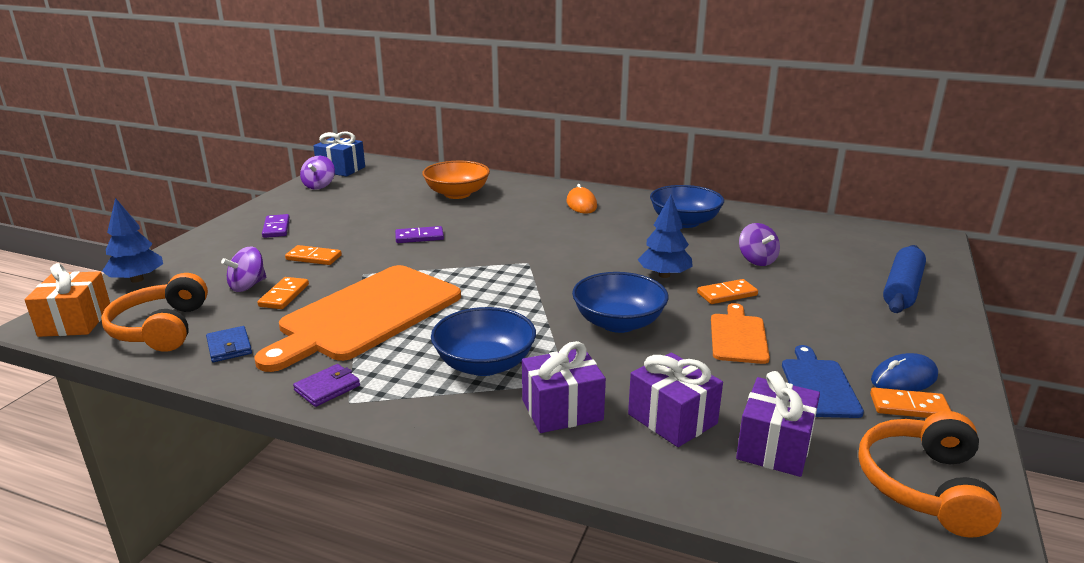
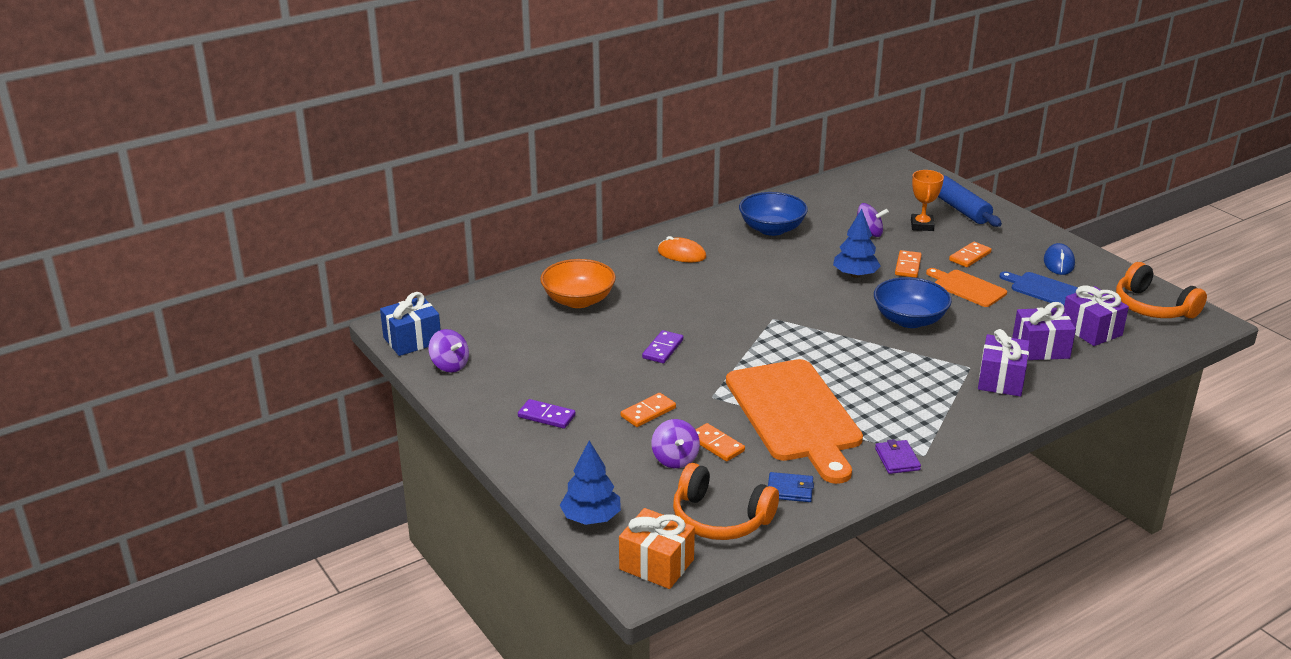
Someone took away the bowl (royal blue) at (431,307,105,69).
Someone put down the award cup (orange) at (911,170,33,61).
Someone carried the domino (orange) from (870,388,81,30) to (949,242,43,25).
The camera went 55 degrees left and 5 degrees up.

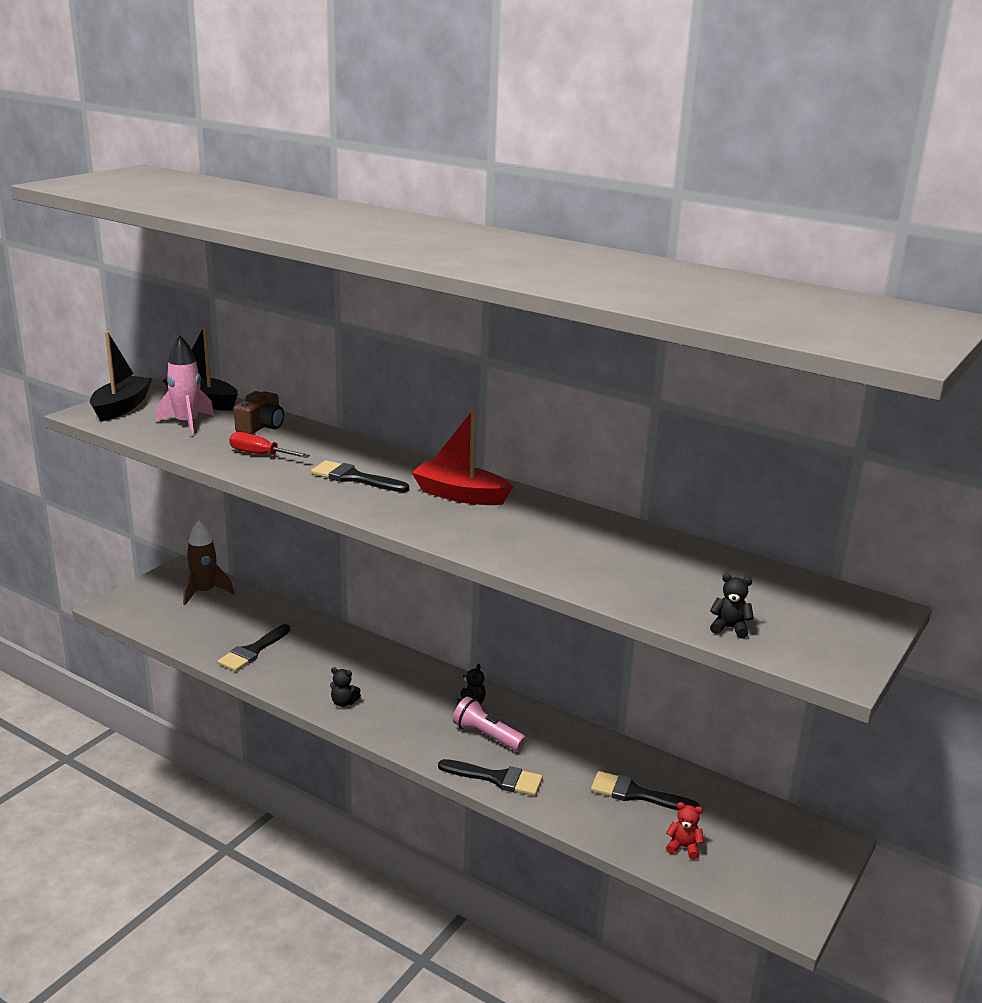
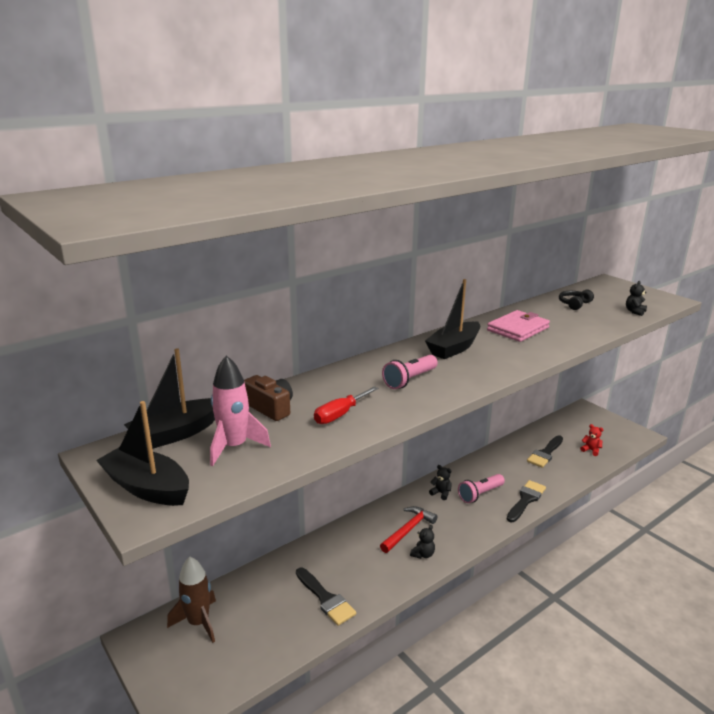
Someone put down the hammer (scarlet) at (380,506,57,47).
Someone put down the wallet (rose-pink) at (487,310,63,32).
Someone put down the headset (ebony) at (559,290,35,20).
Someone swapped the paintbrush (ebony) at (311,460,98,32) for the flashlight (rose-pink) at (382,355,56,34).
Someone repainted the sailboat (scarlet) at (411,408,102,97), which became the sailboat (ebony) at (425,279,55,80).
Someone rotated the stuffed bear (scarlet) at (666,802,38,57) by 90 degrees clockwise.
The camera went 70 degrees left and 0 degrees up.

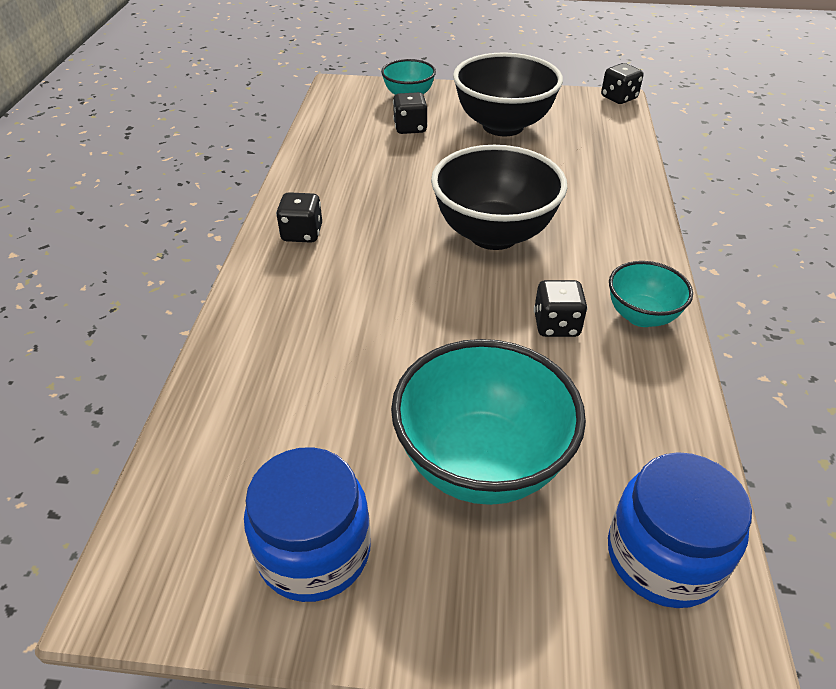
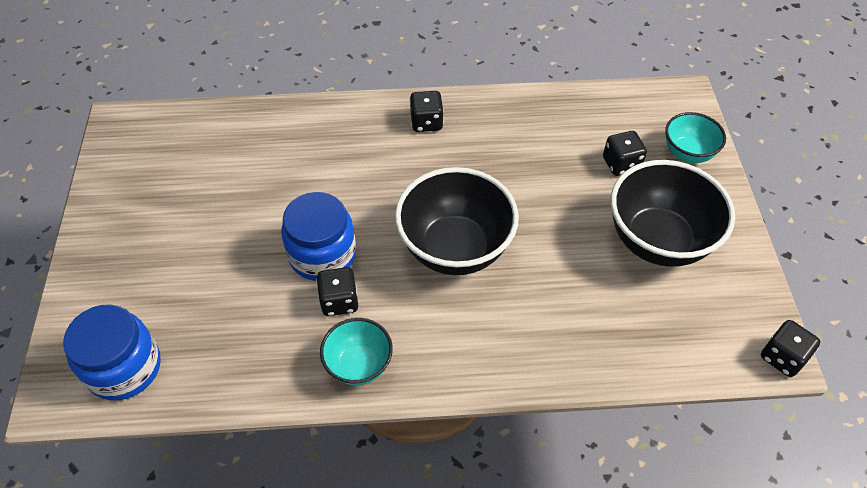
Someone took away the bowl (teal) at (391,339,195,166).
Someone carried the preserve jar (royal blue) from (244,447,127,155) to (281,192,75,89).
The camera went 80 degrees right and 10 degrees up.

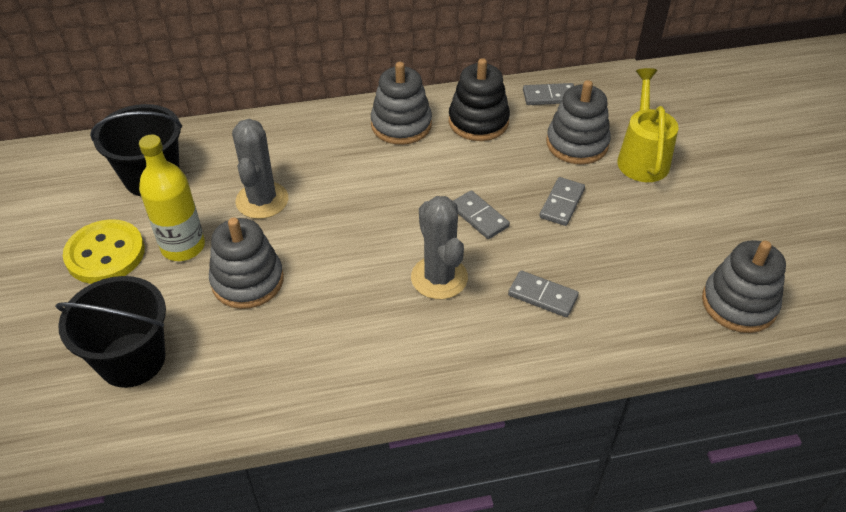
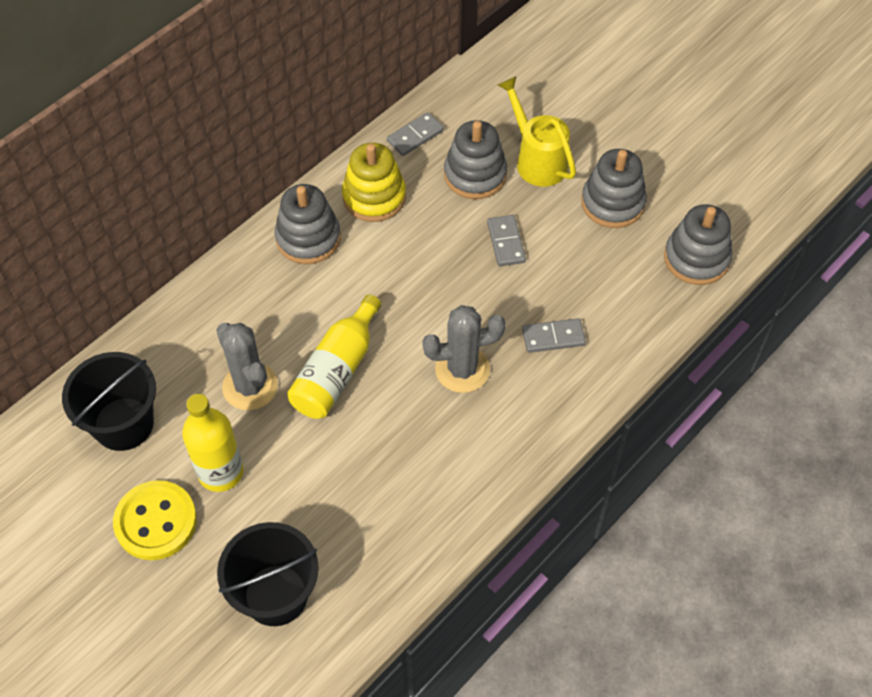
Someone took away the domino (gray) at (453,190,57,49).
Someone put down the bottle (yellow) at (287,294,94,125).
Someone carried the stacking toy (gray) from (209,218,75,91) to (581,149,66,79).
Someone repainted the stacking toy (ebony) at (449,58,61,83), which became the stacking toy (yellow) at (342,143,64,79).
Someone rotated the cactus (gray) at (411,196,57,103) by 45 degrees counterclockwise.
The camera went 35 degrees left and 10 degrees up.

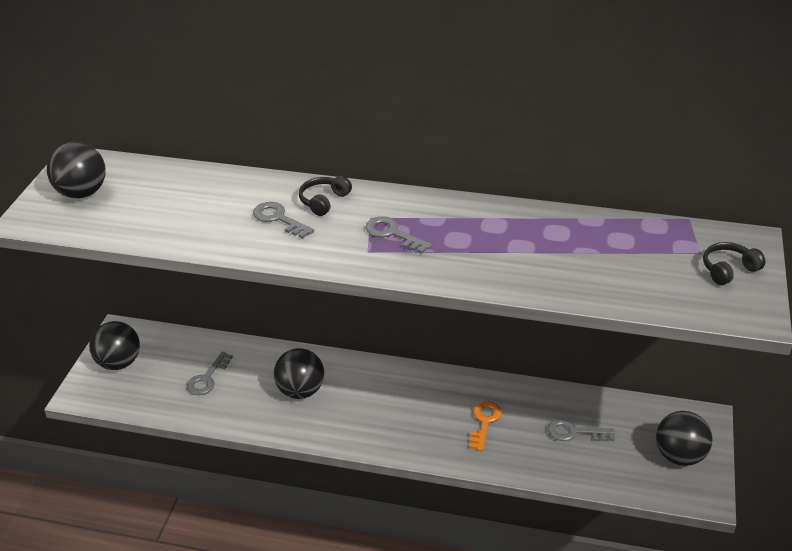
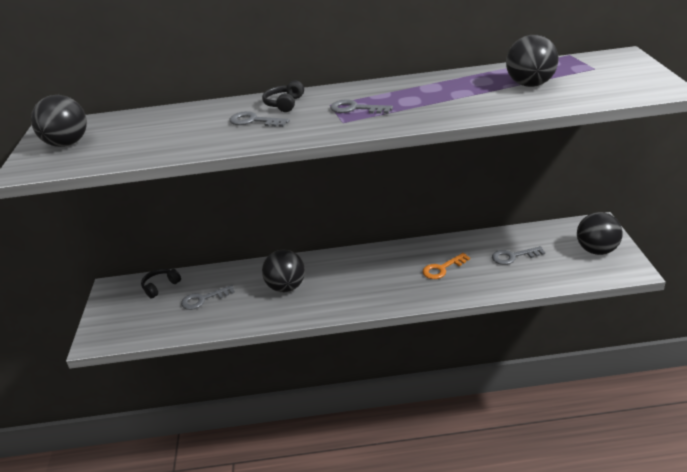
Someone carried the play ball (ebony) from (89,321,51,49) to (506,35,53,52).
Someone carried the headset (ebony) from (703,242,62,43) to (141,269,40,30).
Someone rotated the door key (gray) at (187,352,46,43) by 60 degrees clockwise.
Someone rotated the door key (orange) at (469,401,33,50) by 120 degrees counterclockwise.
The camera went 15 degrees left and 5 degrees down.

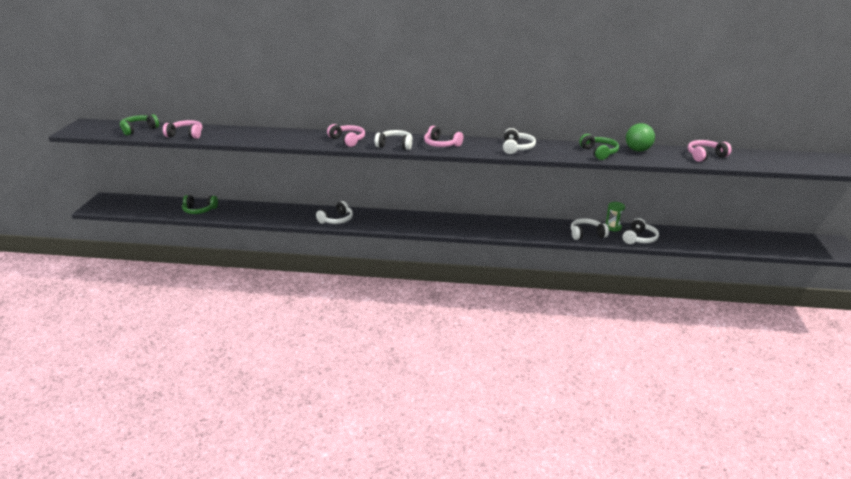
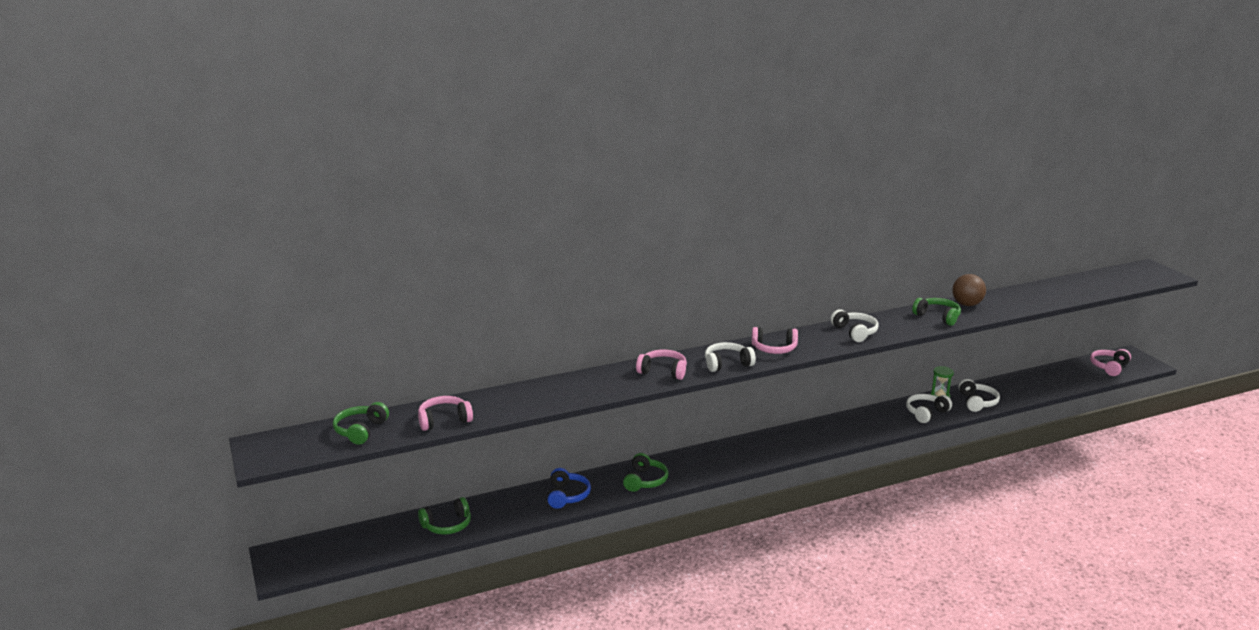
Someone put down the headset (royal blue) at (547,468,44,41).
Someone carried the headset (rose-pink) from (688,140,44,22) to (1090,349,41,27).
Someone repainted the headset (pure white) at (316,201,37,23), which became the headset (leaf-green) at (623,453,45,39).
Someone repainted the play ball (leaf-green) at (626,123,29,29), which became the play ball (russet) at (952,274,34,32).
The camera went 30 degrees left and 5 degrees down.

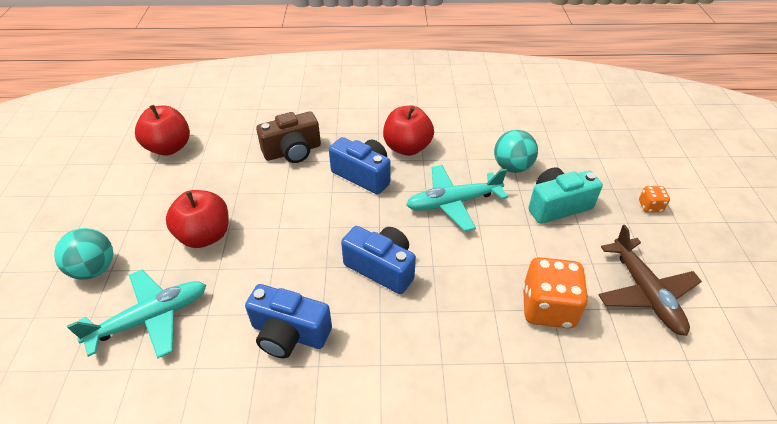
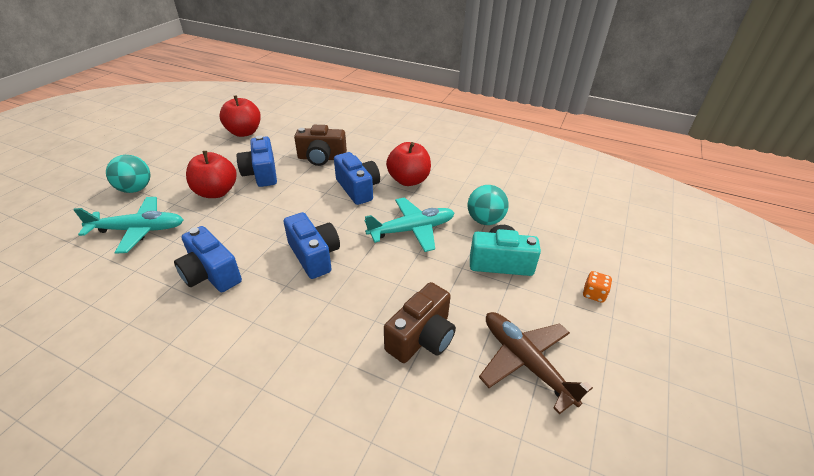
Someone put down the camera (royal blue) at (237,135,40,52).
Someone swapped the die (orange) at (522,257,67,71) for the camera (russet) at (384,282,72,81).
Someone rotated the aeroplane (teal) at (406,165,102,67) by 150 degrees clockwise.
Someone rotated the aeroplane (russet) at (598,225,104,111) by 135 degrees clockwise.
The camera went 25 degrees right and 5 degrees down.

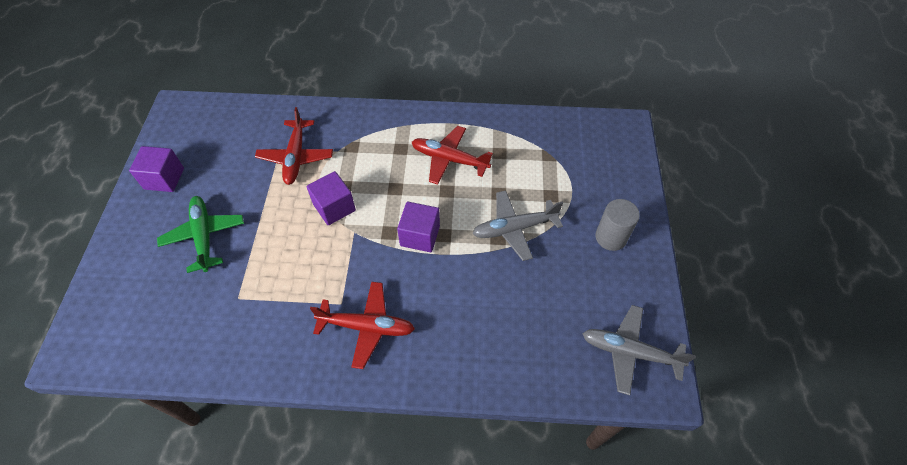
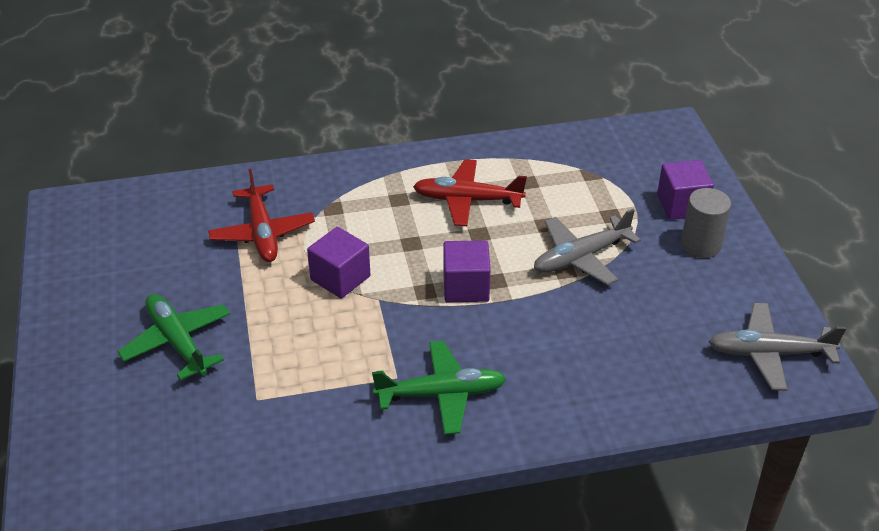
Someone carried the solid cube (violet) from (129,146,55,46) to (657,160,57,60).
Someone repainted the aeroplane (scarlet) at (310,282,105,87), which became the aeroplane (leaf-green) at (372,341,135,94).
The camera went 15 degrees left and 15 degrees down.

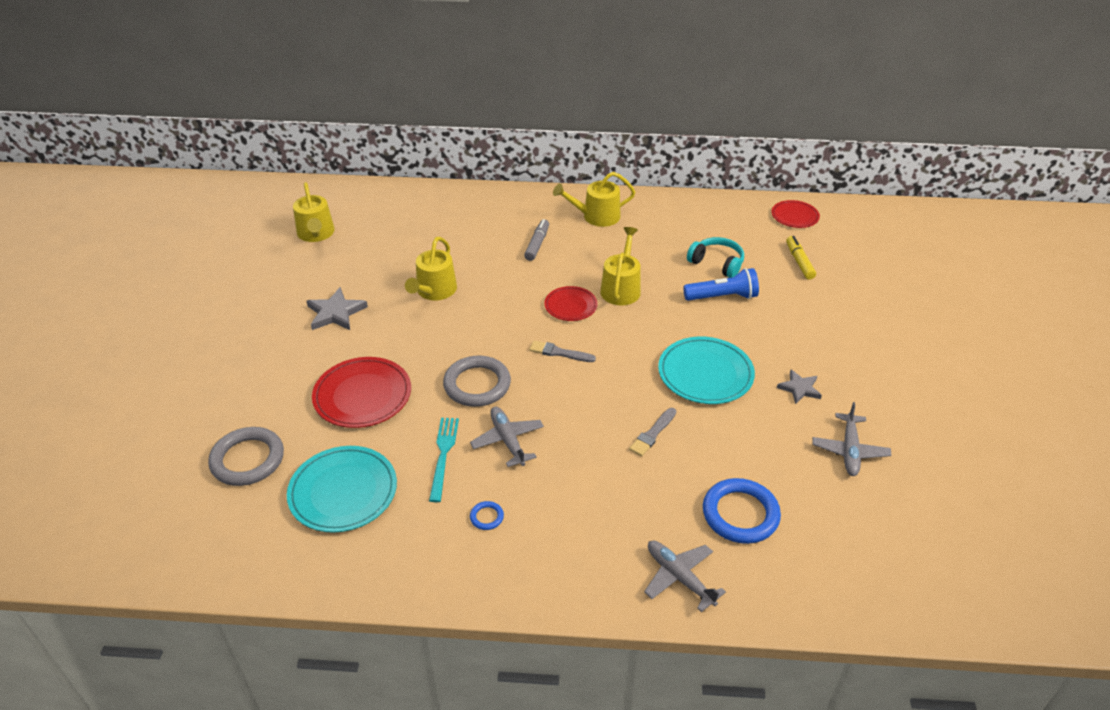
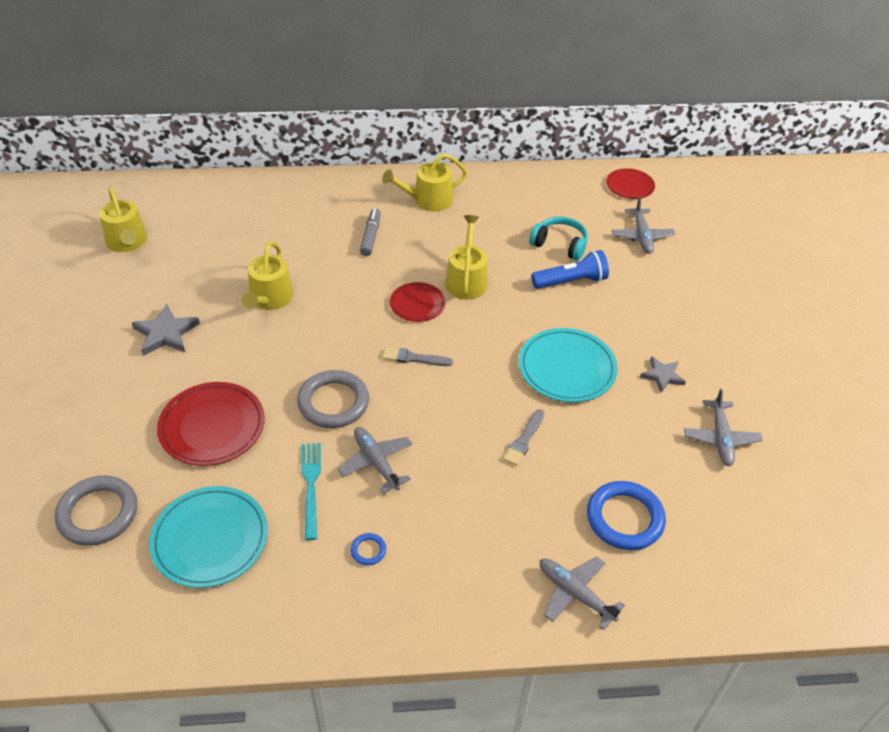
Someone swapped the marker (yellow) at (786,236,30,44) for the aeroplane (gray) at (612,197,63,57).
The camera went 10 degrees left and 5 degrees up.

